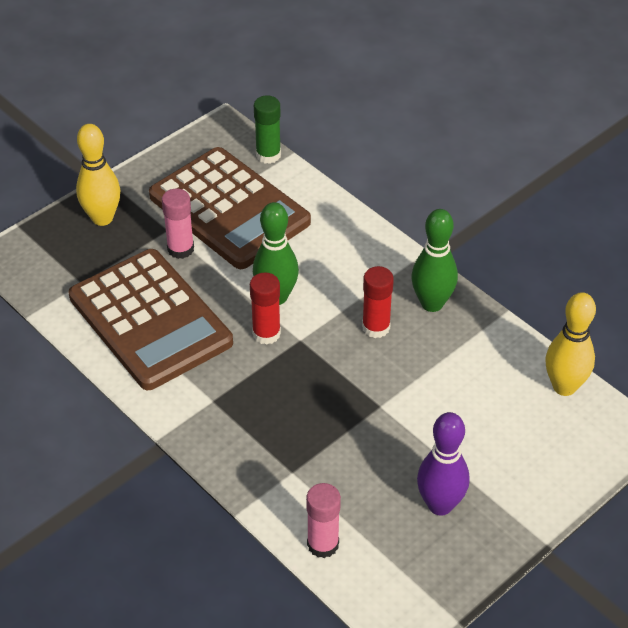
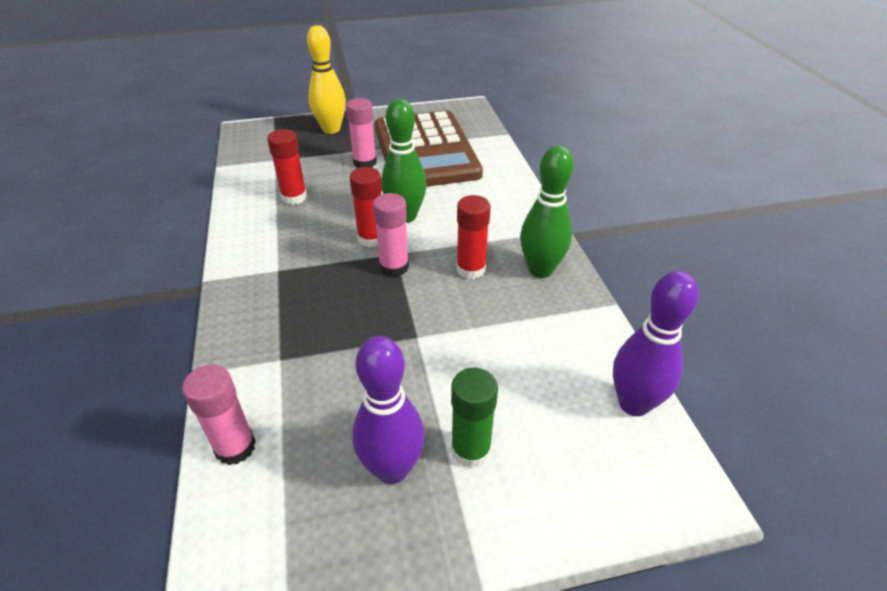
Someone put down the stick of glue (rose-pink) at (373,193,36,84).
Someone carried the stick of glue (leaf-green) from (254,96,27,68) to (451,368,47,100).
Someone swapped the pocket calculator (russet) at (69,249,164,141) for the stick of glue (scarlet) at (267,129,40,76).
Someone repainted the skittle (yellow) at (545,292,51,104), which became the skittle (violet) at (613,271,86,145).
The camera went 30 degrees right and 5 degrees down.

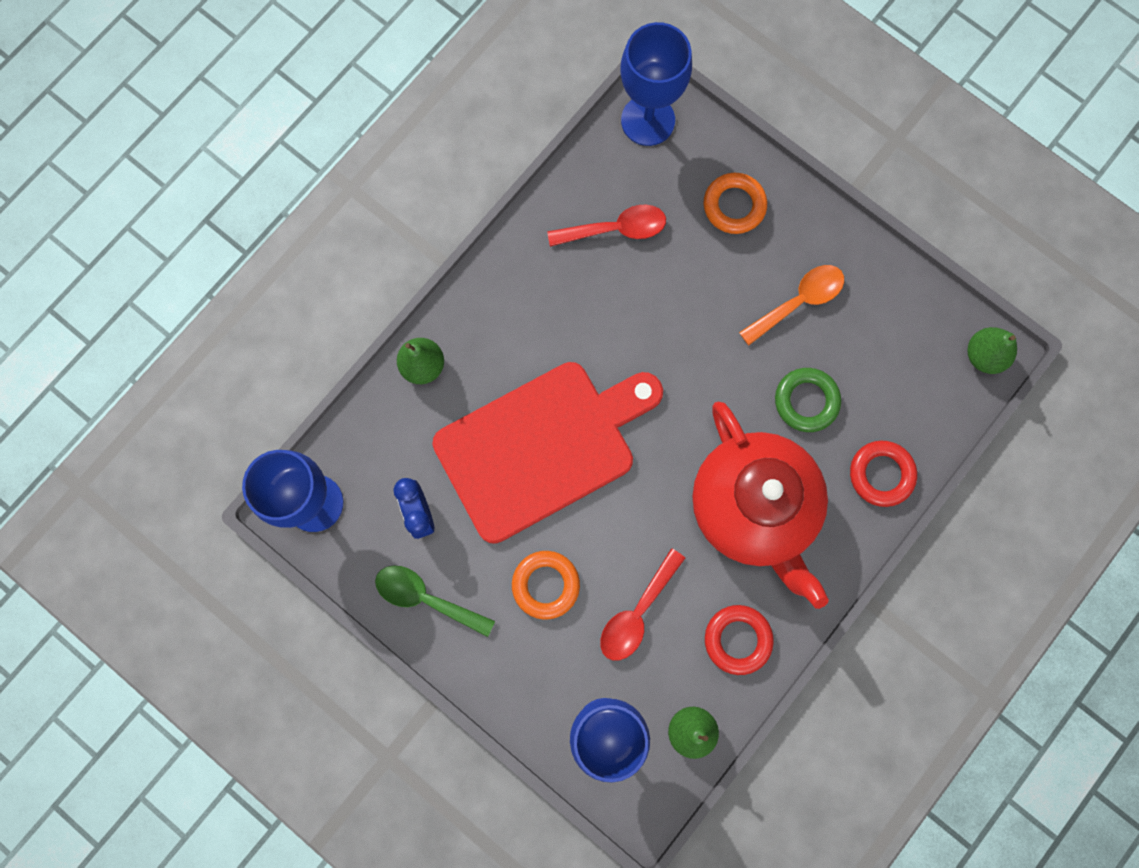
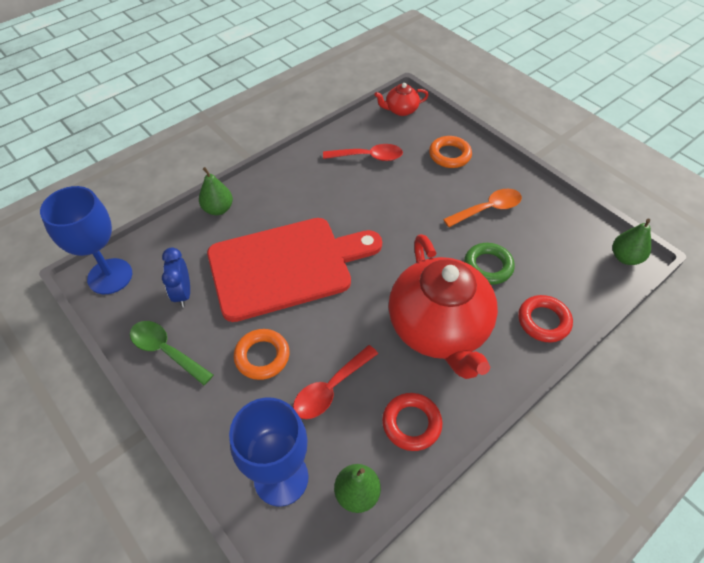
Someone swapped the wine glass (royal blue) at (620,22,72,124) for the china teapot (scarlet) at (374,83,55,33).
The camera went 10 degrees right and 25 degrees down.

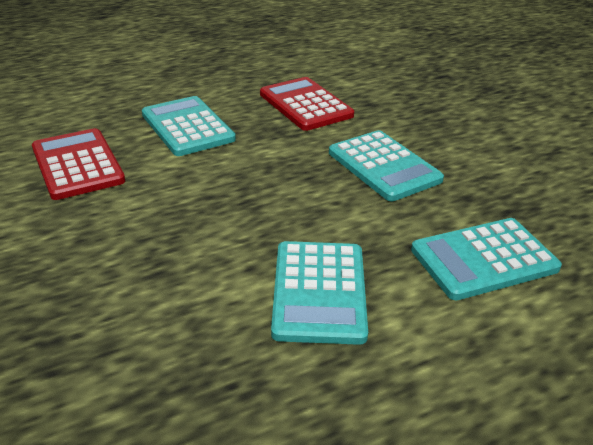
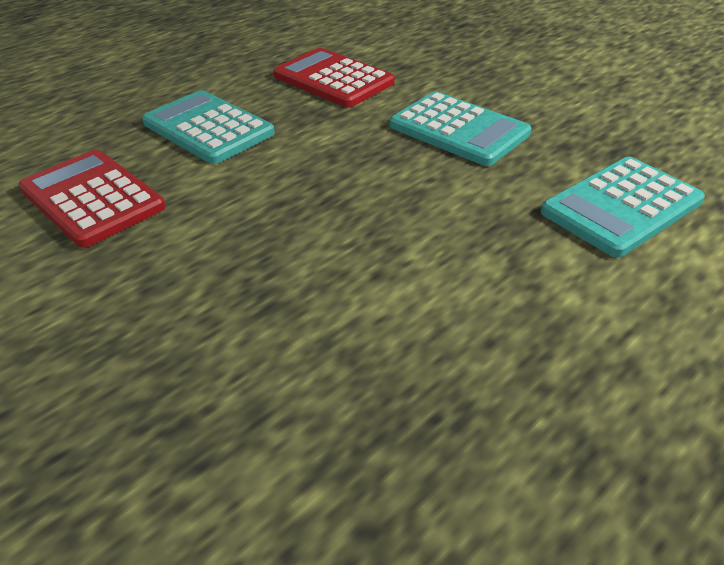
Someone took away the pocket calculator (teal) at (271,241,97,104).
The camera went 15 degrees left and 5 degrees up.

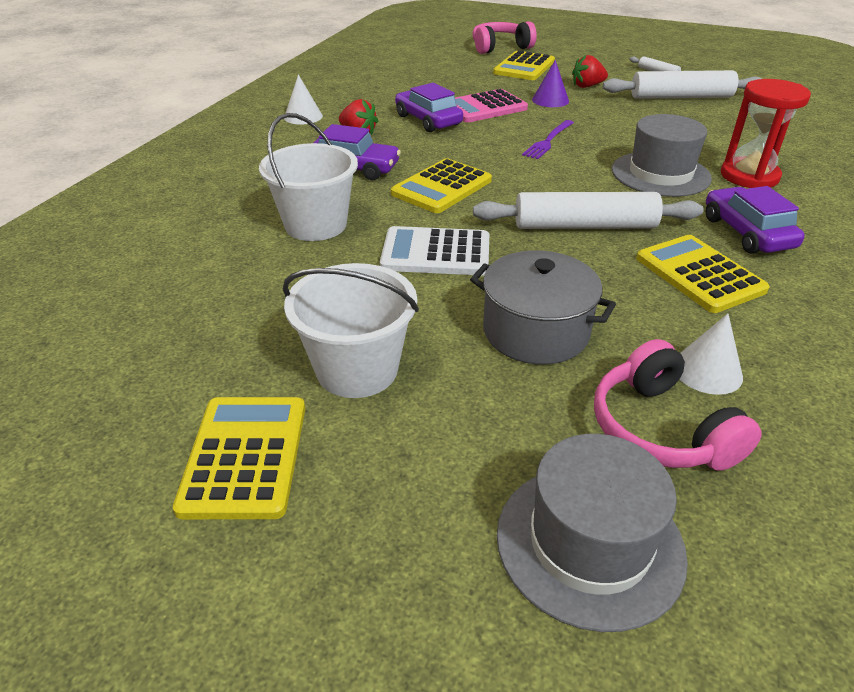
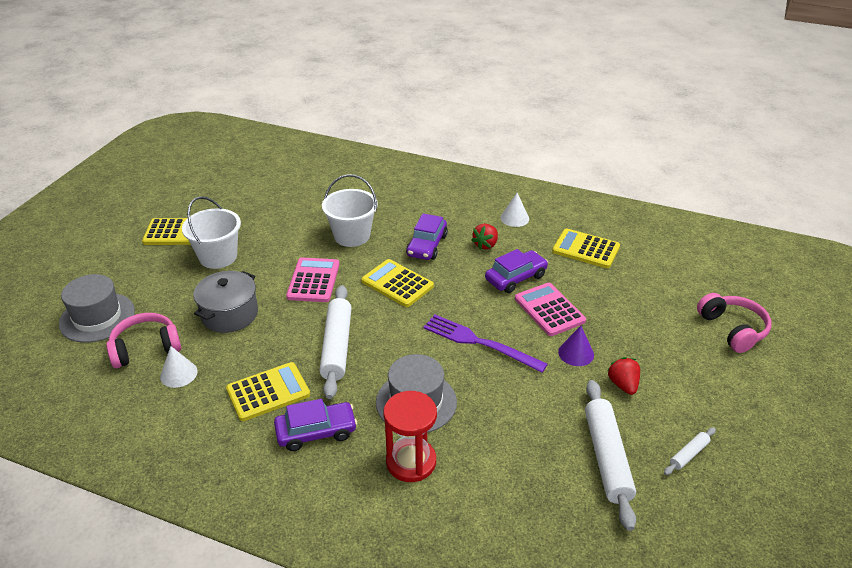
Someone carried the pocket calculator (yellow) from (493,51,62,29) to (552,229,68,39).
Someone repainted the pocket calculator (pure white) at (380,226,109,50), which became the pocket calculator (rose-pink) at (286,257,54,45).
Someone scaled the dinner fork (violet) at (522,120,52,39) by 1.59.
The camera went 90 degrees right and 0 degrees up.

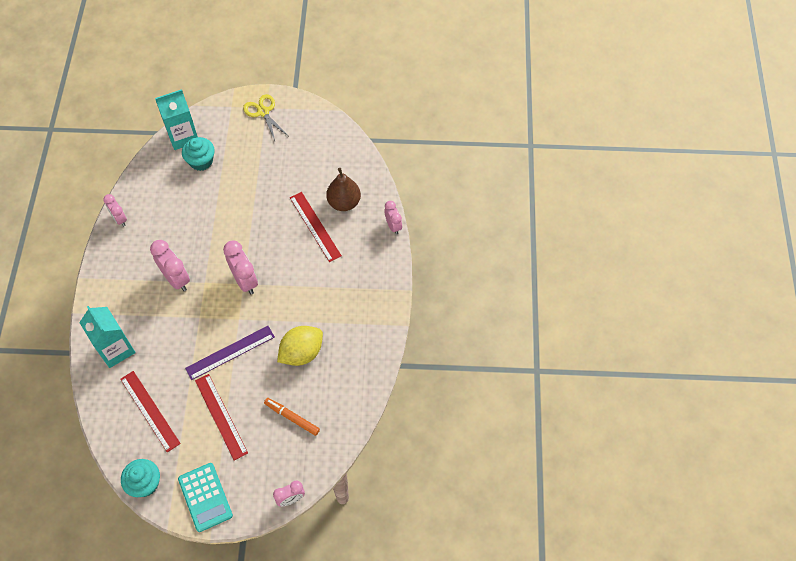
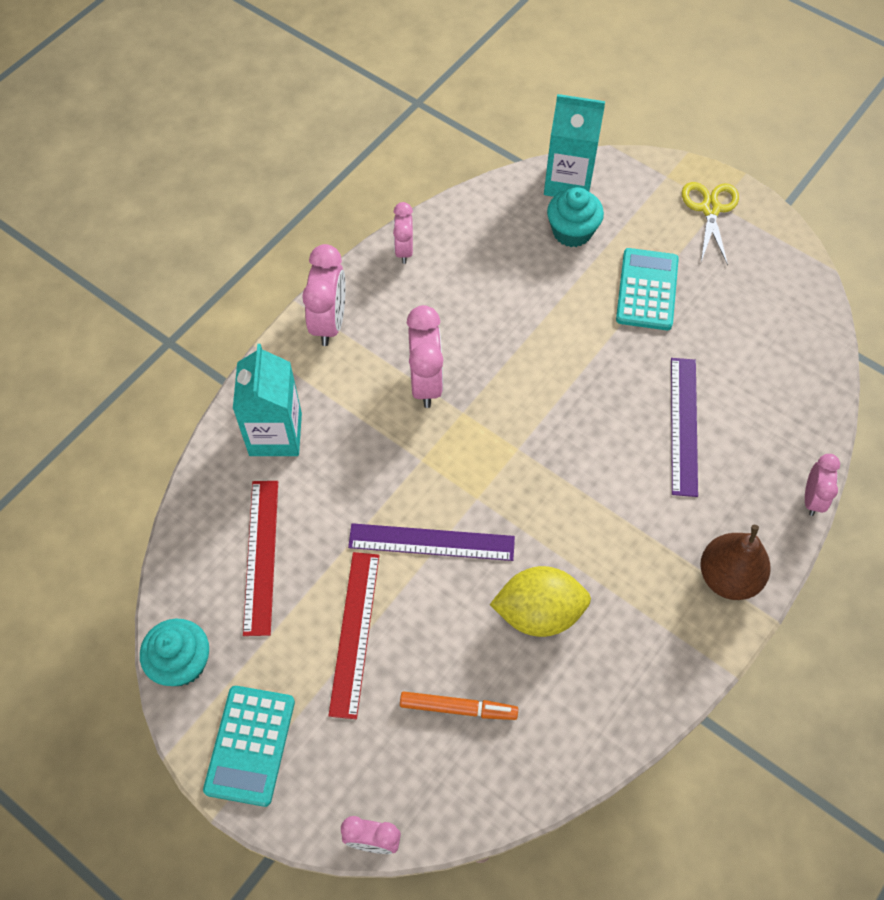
Someone put down the pocket calculator (teal) at (616,248,63,82).
Someone carried the alarm clock (rose-pink) from (223,241,35,53) to (302,244,44,102).
Someone carried the pear fruit (russet) from (326,168,35,43) to (700,525,70,75).
Someone repainted the straightedge (scarlet) at (290,192,52,70), which became the straightedge (violet) at (671,358,27,139).
Someone rotated the marker (orange) at (264,398,56,38) by 120 degrees clockwise.
The camera went 35 degrees right and 0 degrees up.

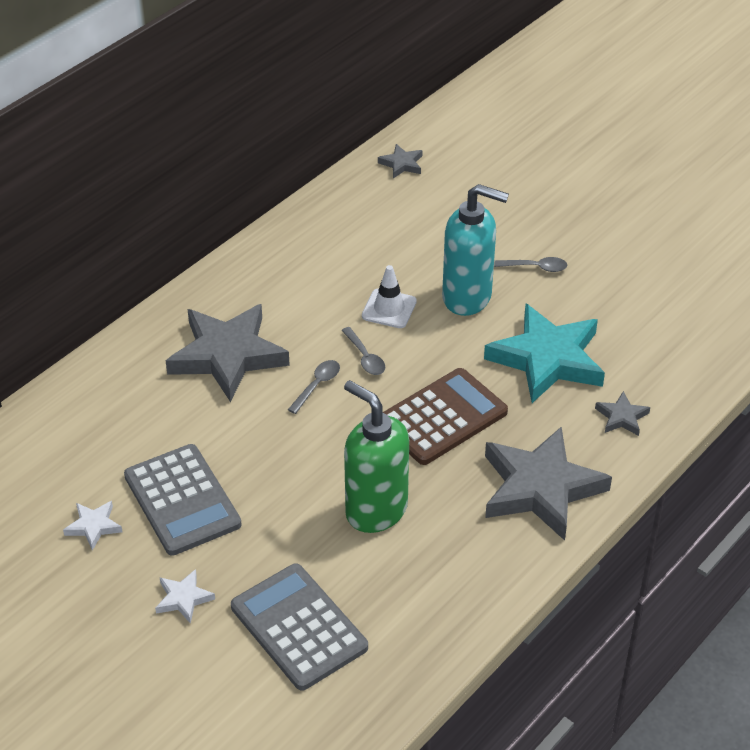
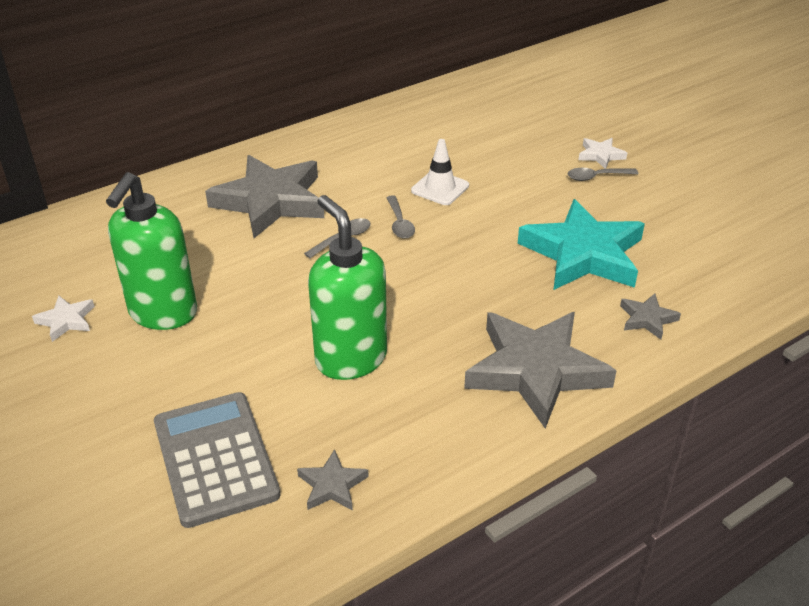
Someone took away the pocket calculator (russet) at (383,368,125,97).
Someone took away the soap pump (teal) at (442,184,67,132).
Someone carried the star shape (pure white) from (155,569,60,55) to (578,138,49,31).
Someone carried the star shape (gray) from (378,144,45,34) to (297,449,72,62).
Someone swapped the pocket calculator (gray) at (124,444,118,112) for the soap pump (leaf-green) at (106,172,91,158).
Someone rotated the teaspoon (gray) at (494,257,73,15) by 150 degrees clockwise.
The camera went 15 degrees right and 5 degrees down.

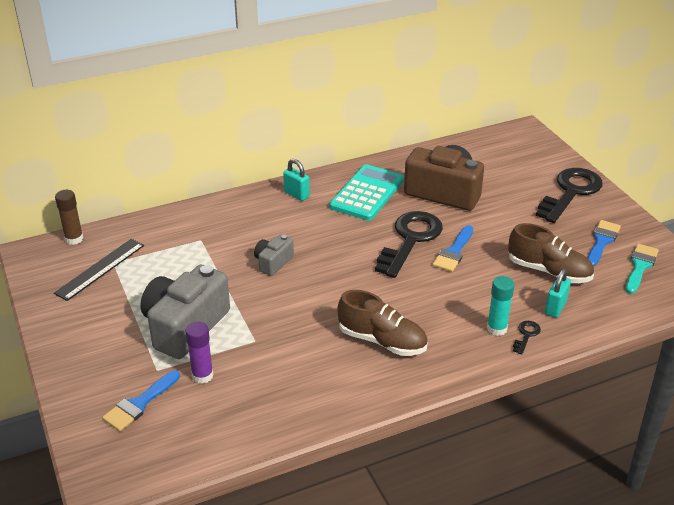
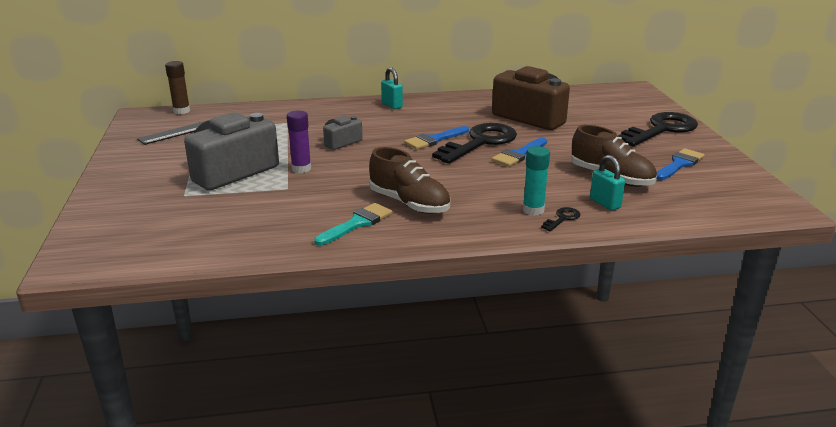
Someone took away the pocket calculator (teal) at (329,164,75,57).
Someone carried the paintbrush (royal blue) from (102,370,78,61) to (404,126,65,24).
Someone carried the stick of glue (violet) from (185,322,28,62) to (287,110,24,63).
Someone carried the paintbrush (teal) from (626,244,33,50) to (314,203,79,42).
Someone rotated the small lock (teal) at (545,269,26,49) by 75 degrees counterclockwise.
The camera went 15 degrees right and 10 degrees down.

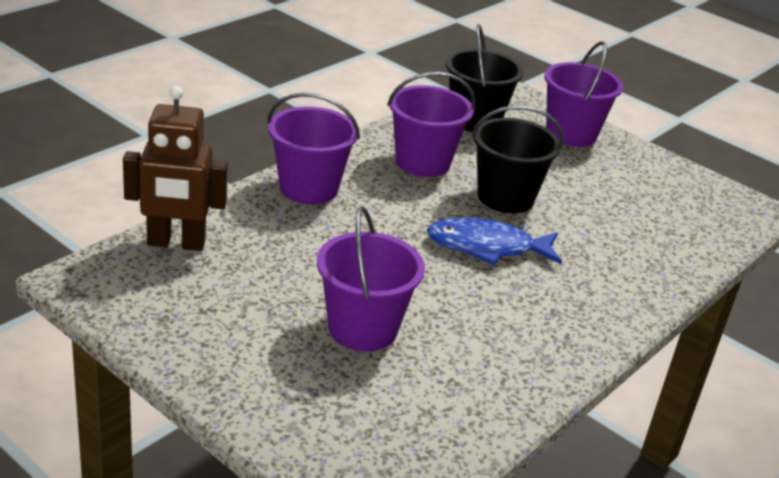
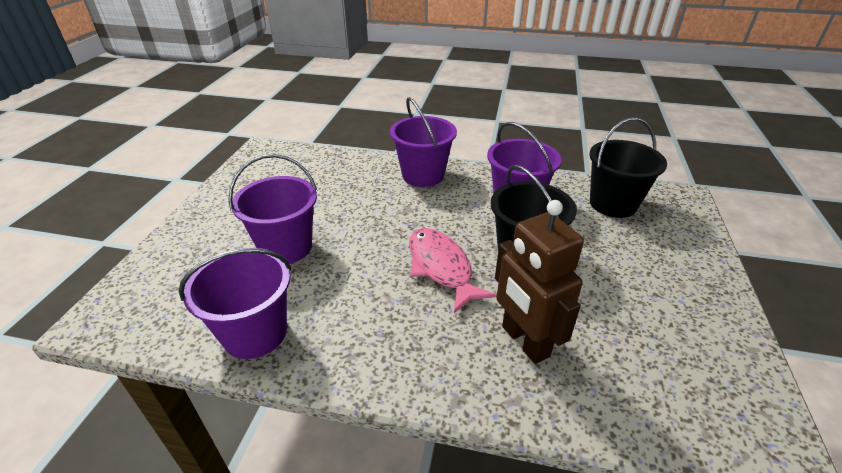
Someone carried the robot figure (russet) from (123,86,105,165) to (495,200,89,164).
Someone carried the sand bucket (violet) from (544,41,79,106) to (179,248,113,111).
Someone repainted the fish (royal blue) at (427,217,135,48), which became the fish (rose-pink) at (409,228,88,85).
The camera went 65 degrees right and 5 degrees up.

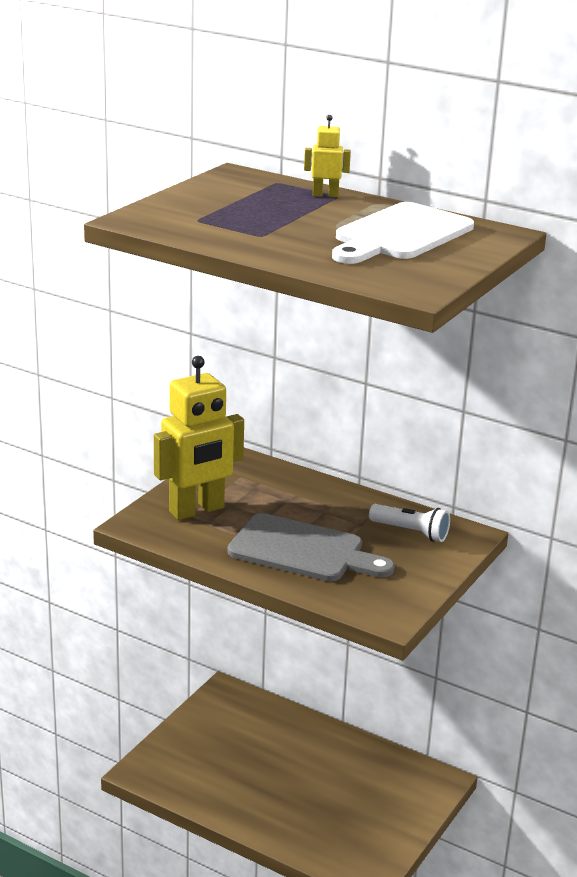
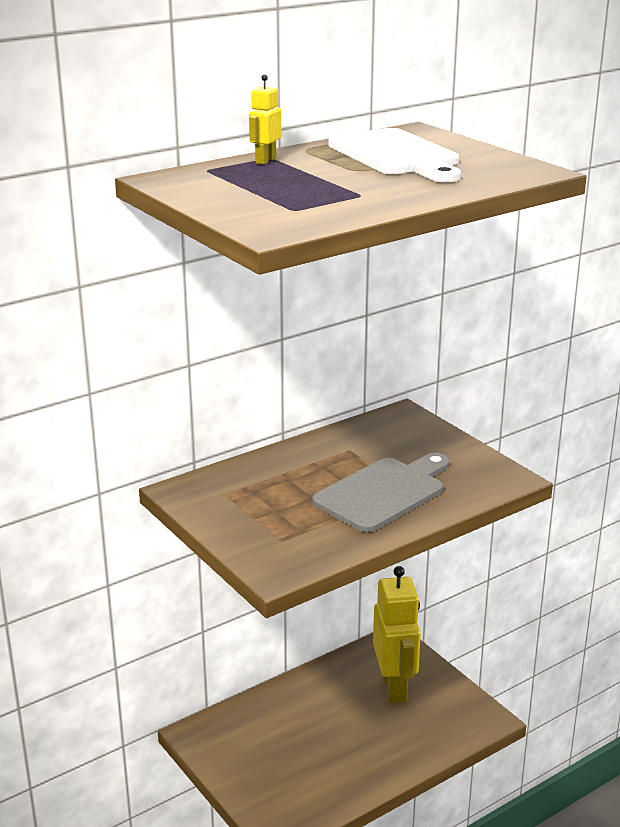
Someone took away the flashlight (pure white) at (369,504,81,38).
Someone carried the robot figure (yellow) from (154,356,90,164) to (373,566,48,137).
The camera went 65 degrees left and 0 degrees up.

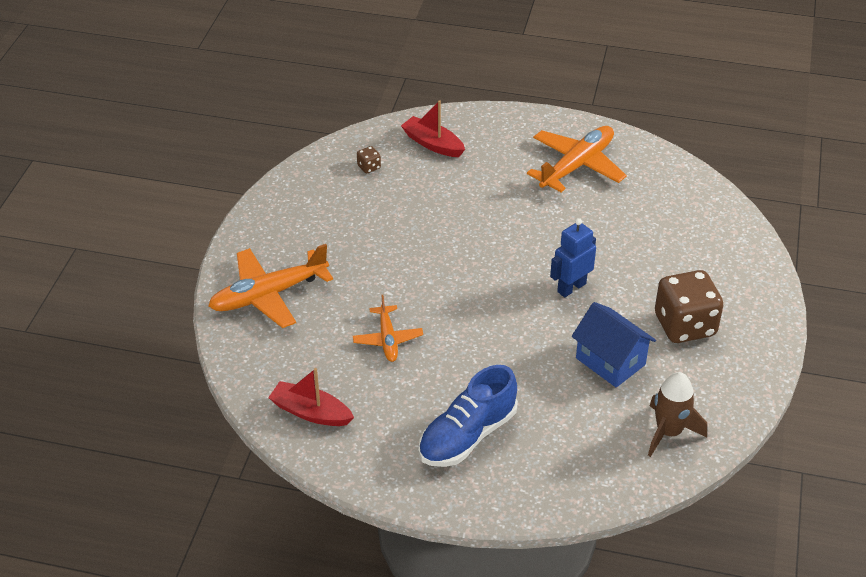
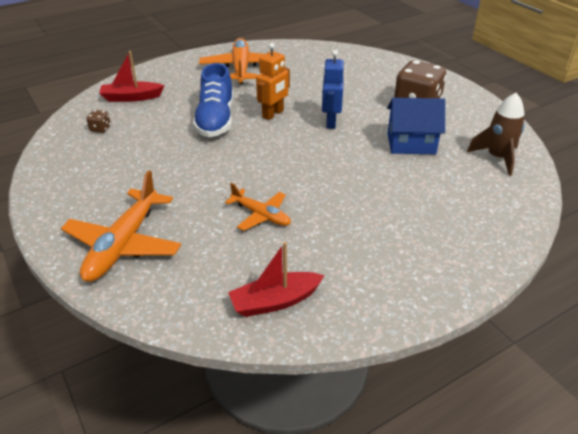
Someone put down the robot figure (orange) at (256,43,34,77).
Someone carried the sneaker (royal blue) from (419,365,99,102) to (193,63,40,74).
The camera went 45 degrees left and 5 degrees down.

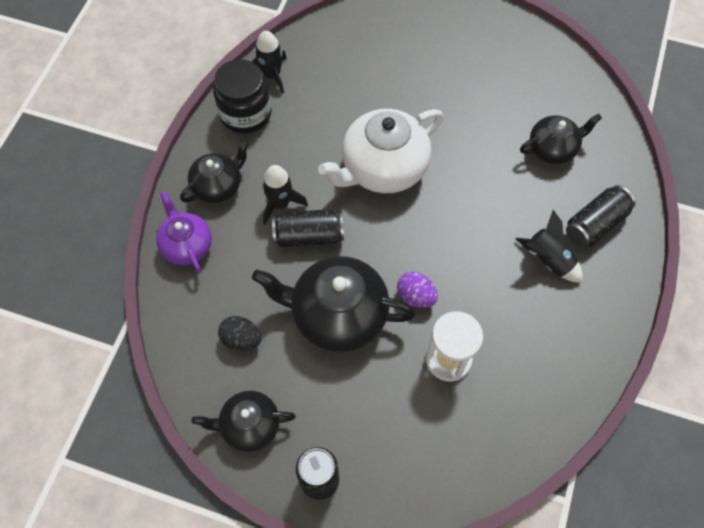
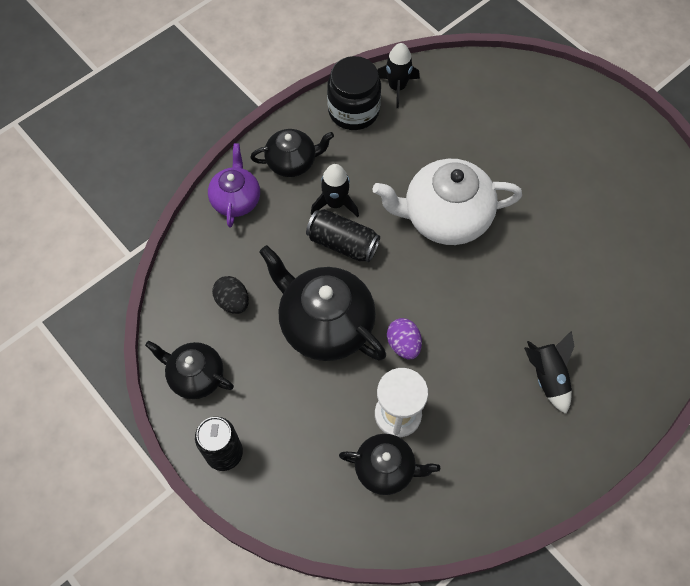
Someone took away the can (ebony) at (566,185,69,63).
Someone carried the china teapot (ebony) from (520,114,82,50) to (339,434,101,61).
The camera went 30 degrees right and 0 degrees up.

